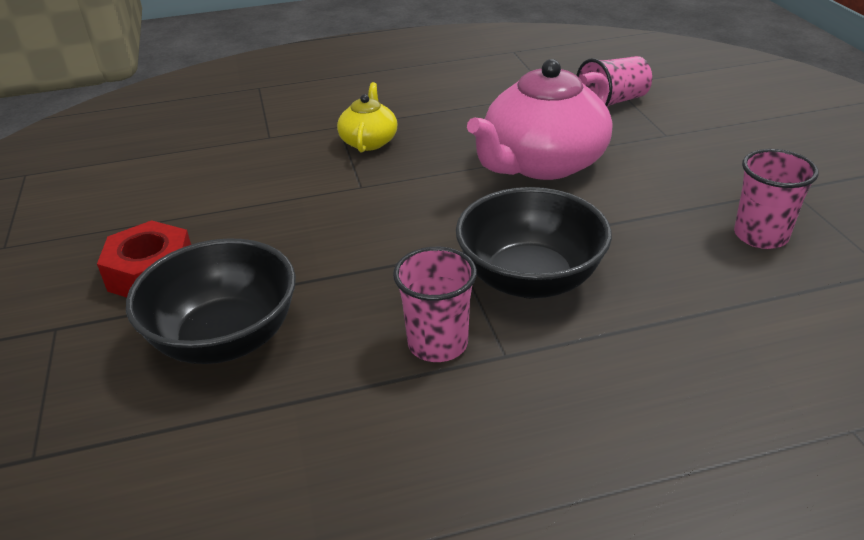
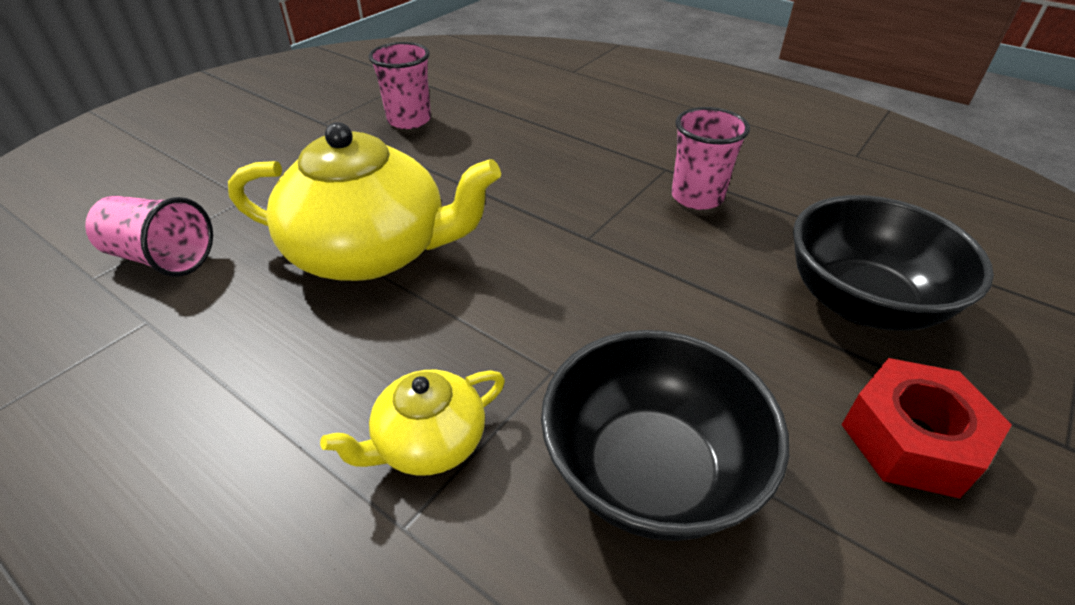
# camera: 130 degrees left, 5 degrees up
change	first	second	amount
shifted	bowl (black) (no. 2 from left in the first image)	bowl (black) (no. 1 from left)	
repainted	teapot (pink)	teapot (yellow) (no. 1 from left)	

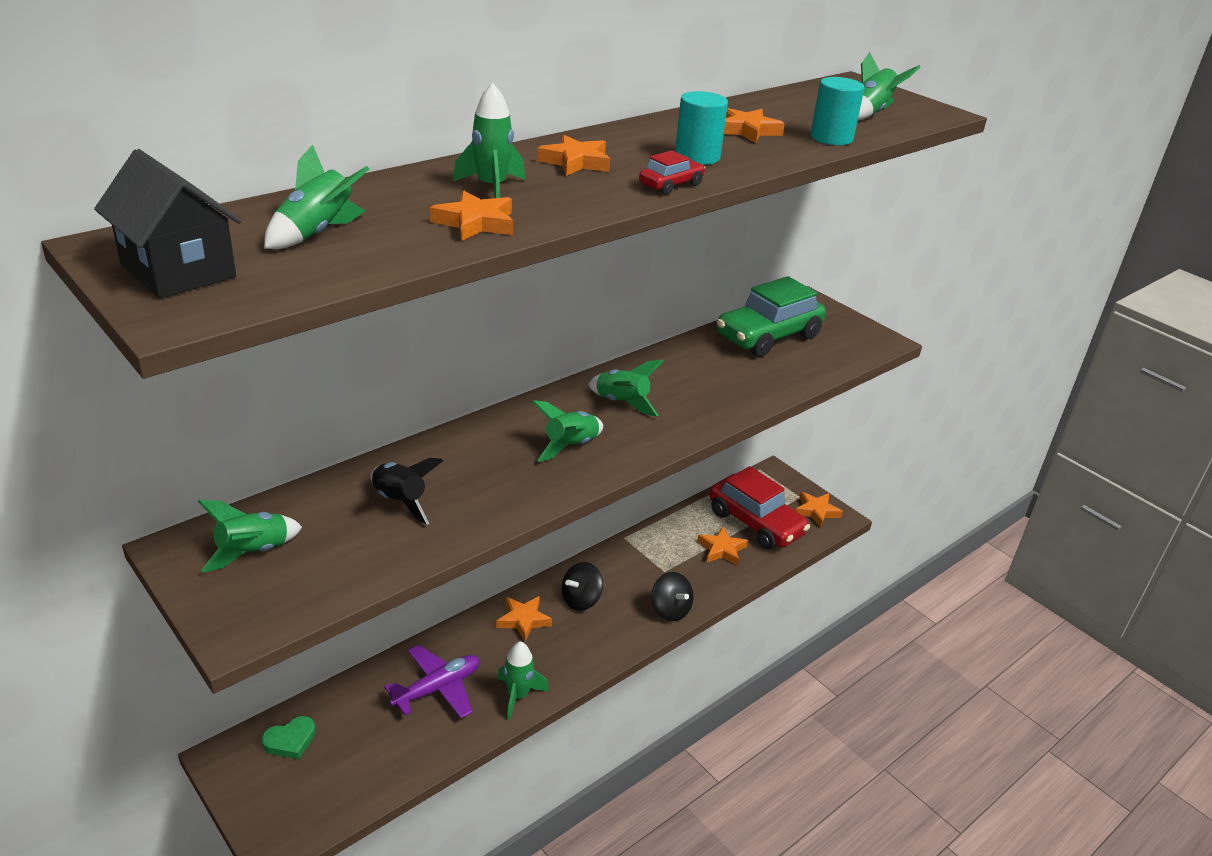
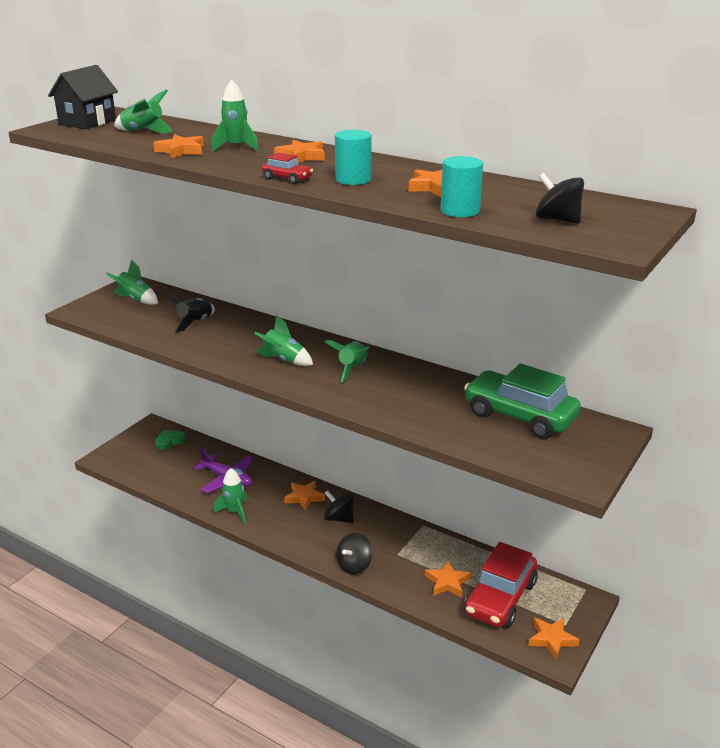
# camera: 75 degrees right, 5 degrees down
change	first	second	amount
rotated	heart (green)		105 degrees clockwise
swapped	rocket (green) (no. 7 from left)	spinning top (black) (no. 3 from left)	

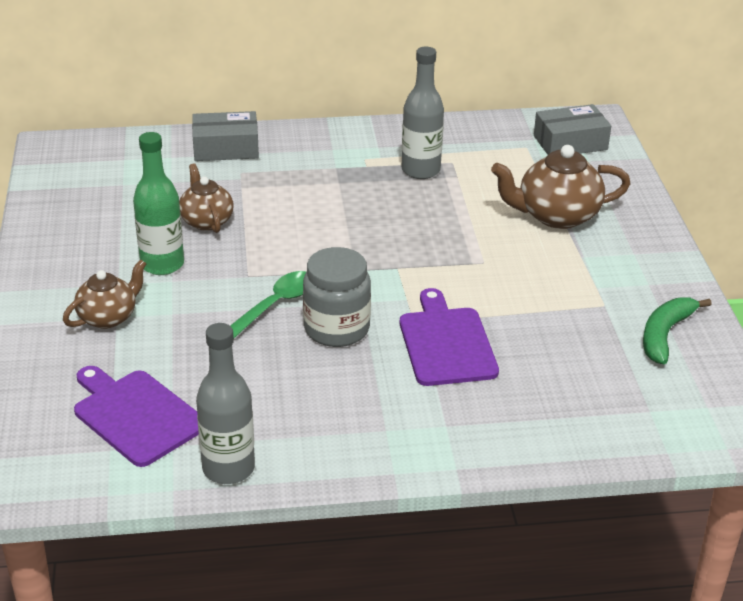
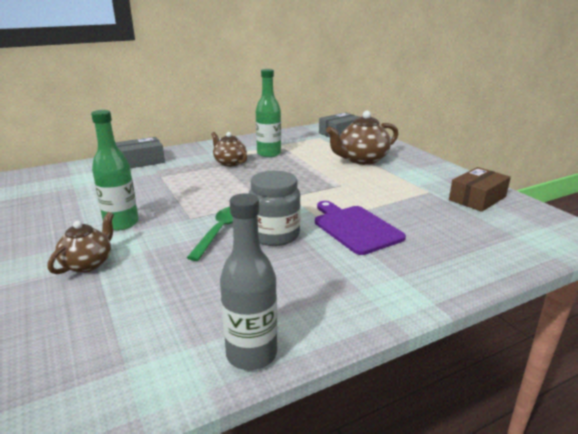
# camera: 20 degrees left, 10 degrees down
change	first	second	amount
gone	cutting board (purple) (no. 1 from left)		
shifted	teapot (brown) (no. 2 from left)		
repainted	bottle (grey) (no. 2 from left)	bottle (green) (no. 2 from left)	
swapped	banana (green)	box (brown)	

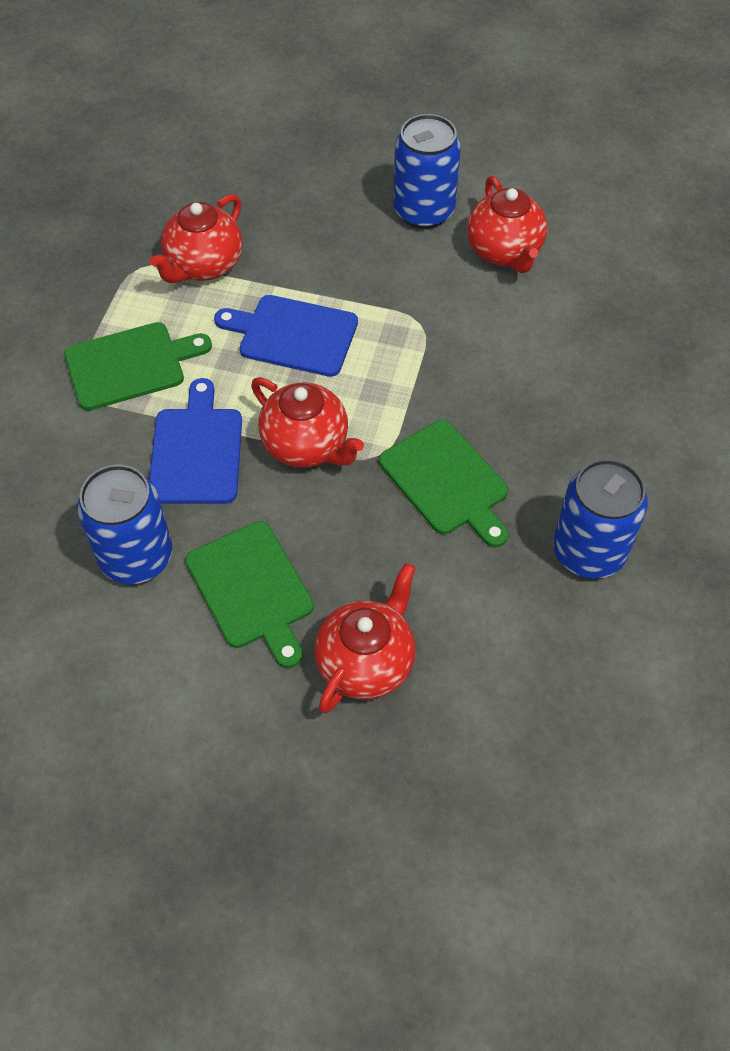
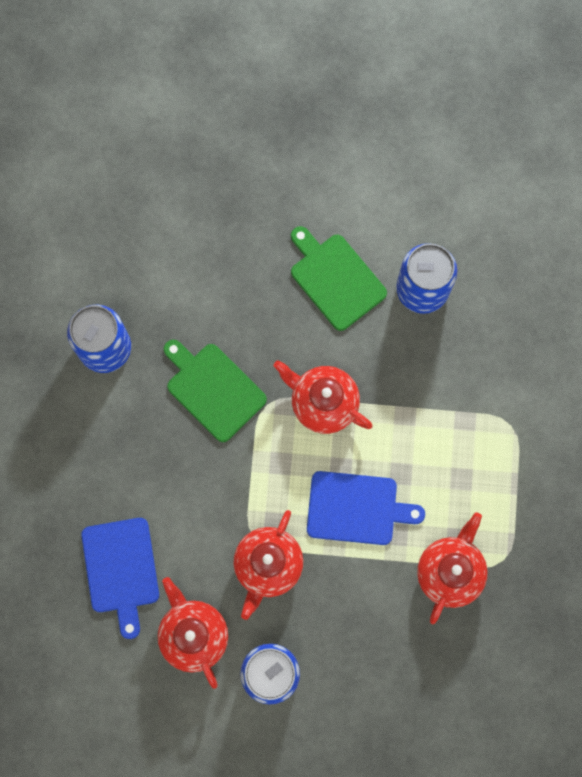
# camera: 170 degrees right, 20 degrees up
change	first	second	amount
gone	cutting board (green) (no. 1 from left)		
shifted	cutting board (blue) (no. 1 from left)		
shifted	teapot (red) (no. 3 from left in the first image)	teapot (red) (no. 2 from left)	

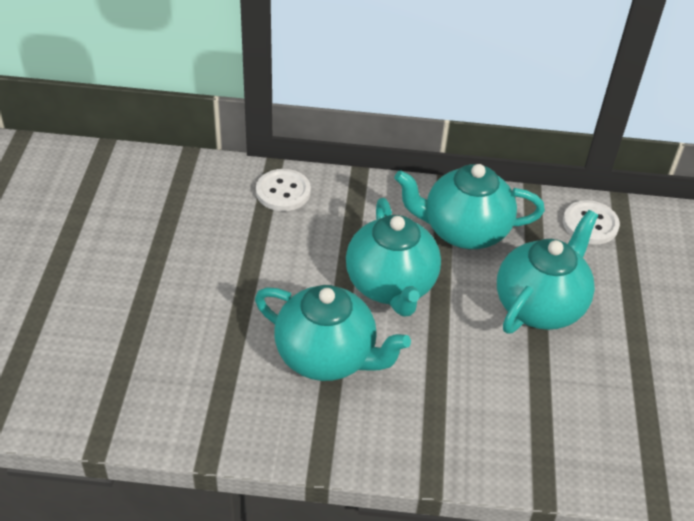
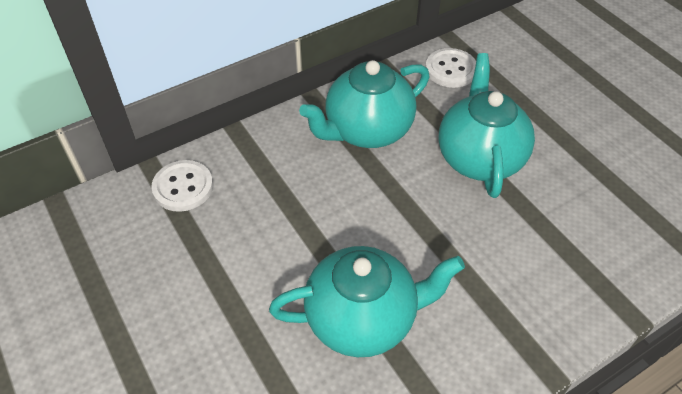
# camera: 35 degrees left, 5 degrees up
change	first	second	amount
gone	teapot (turquoise) (no. 2 from left)		

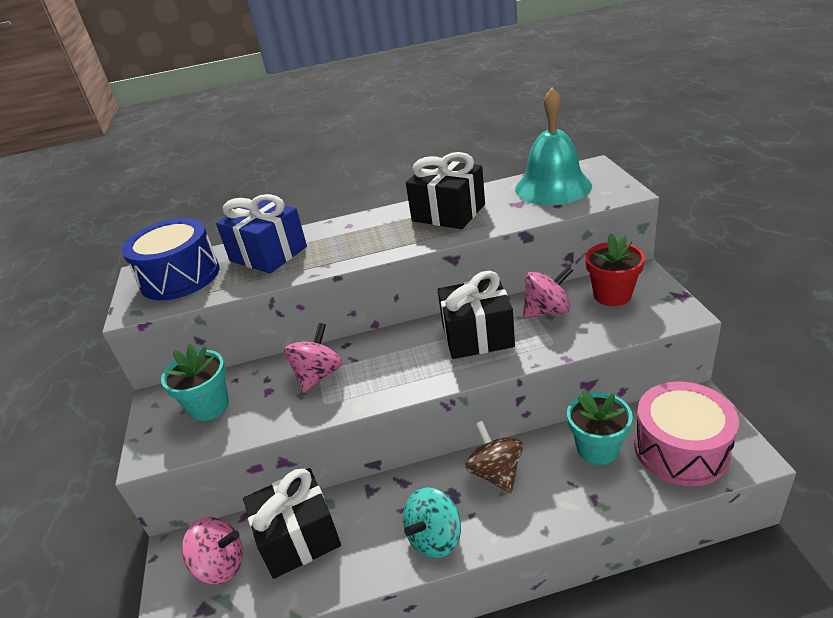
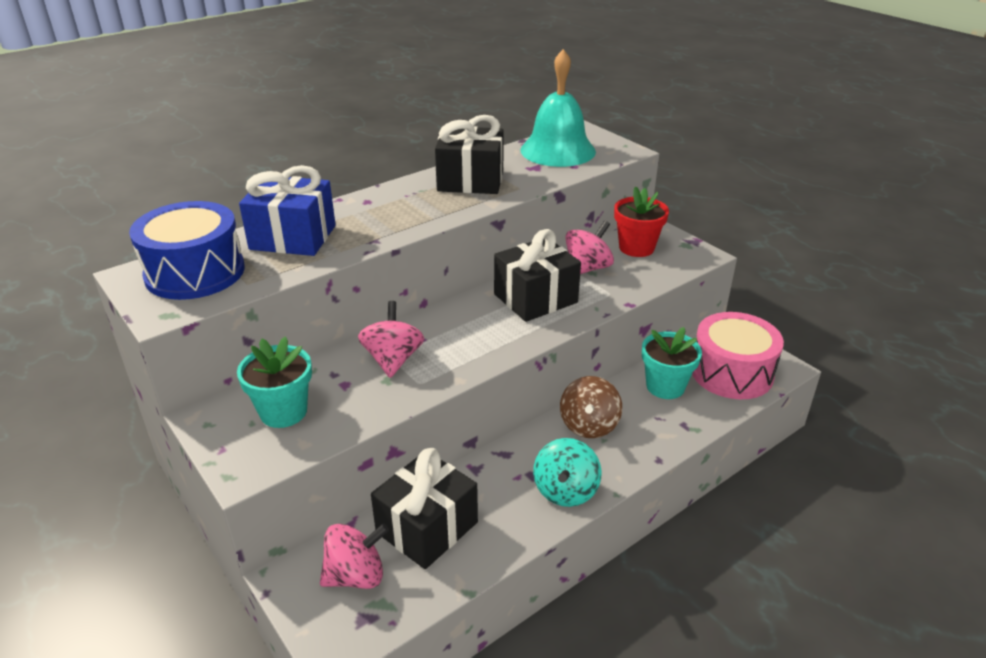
# camera: 30 degrees left, 0 degrees up
change	first	second	amount
rotated	spinning top (brown)		120 degrees counterclockwise

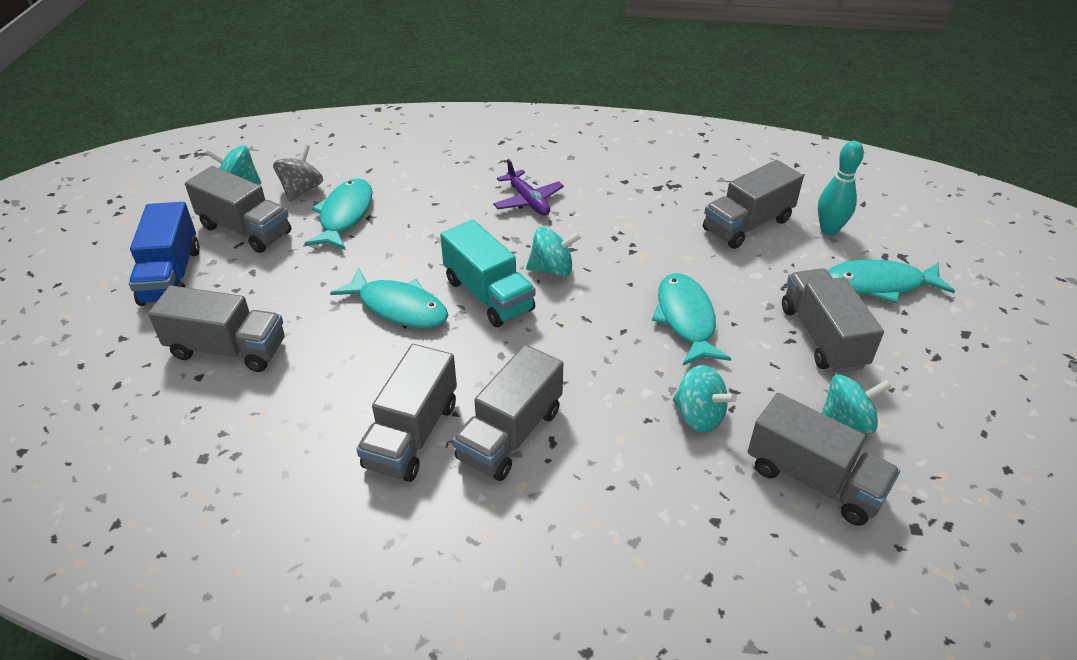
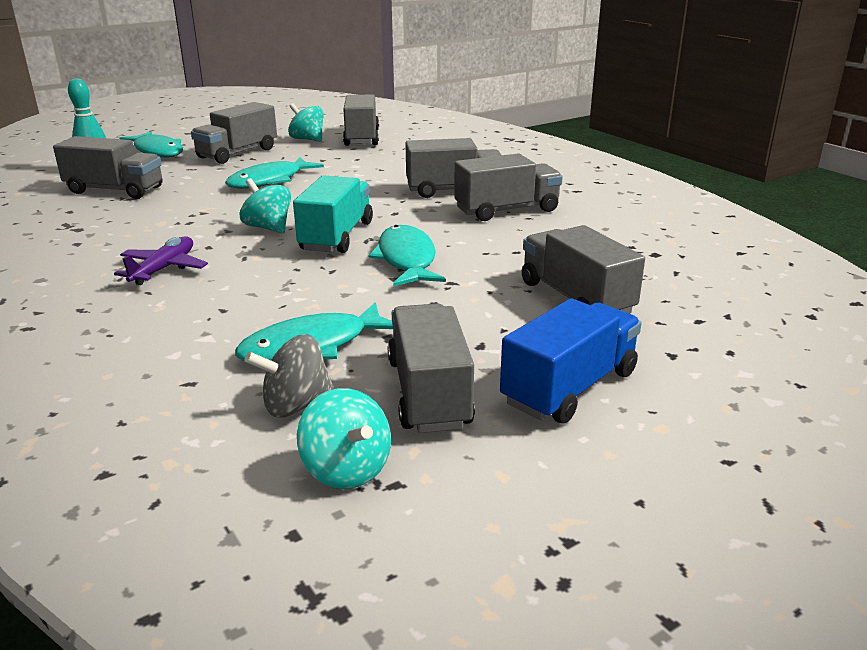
# camera: 130 degrees left, 15 degrees down
change	first	second	amount
gone	spinning top (turquoise) (no. 3 from left)		

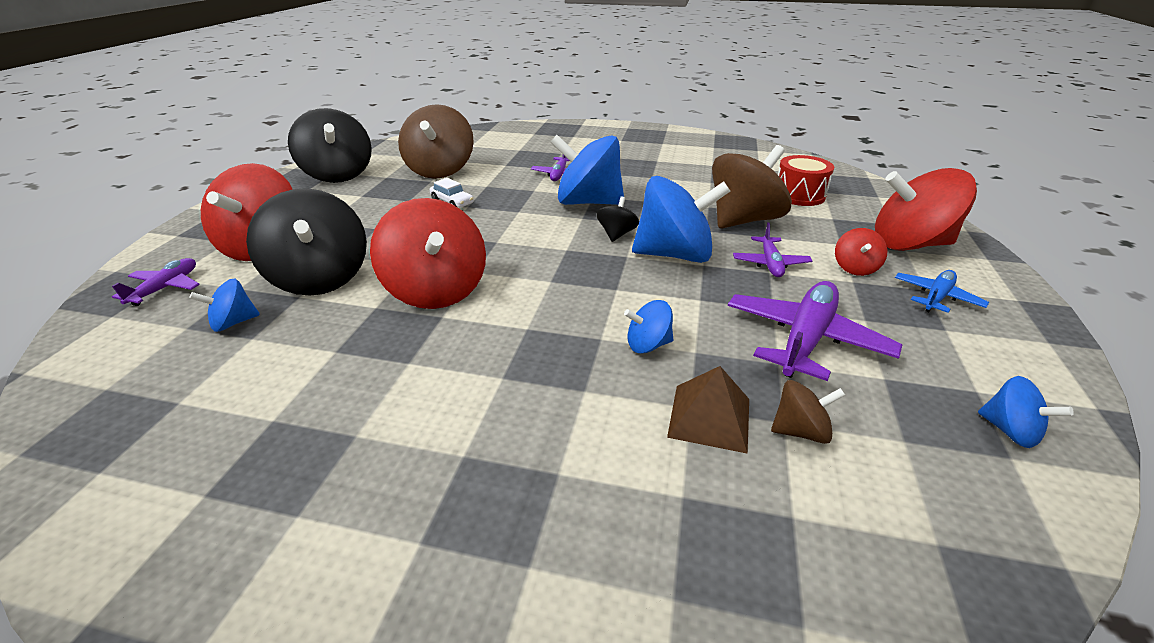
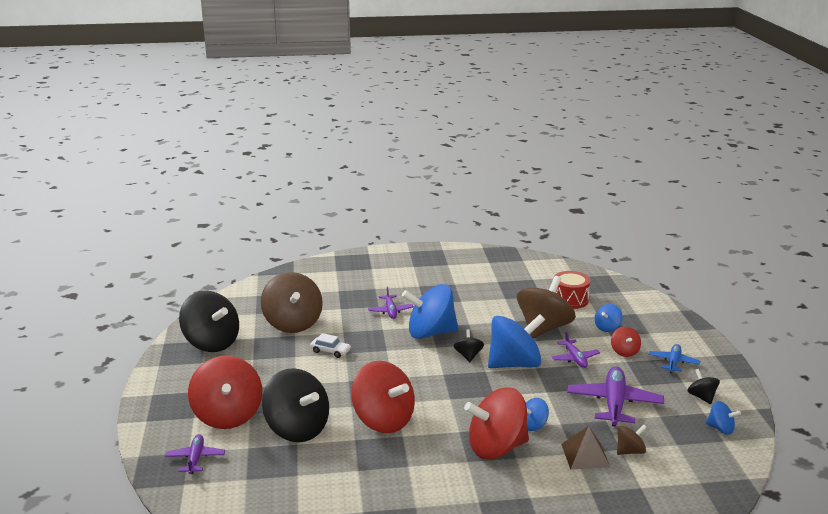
# camera: 20 degrees left, 10 degrees down
change	first	second	amount
shifted	spinning top (blue) (no. 1 from left in the first image)	spinning top (blue) (no. 4 from left)	
shifted	spinning top (red) (no. 4 from left in the first image)	spinning top (red) (no. 3 from left)	
new		spinning top (black) (no. 4 from left)	

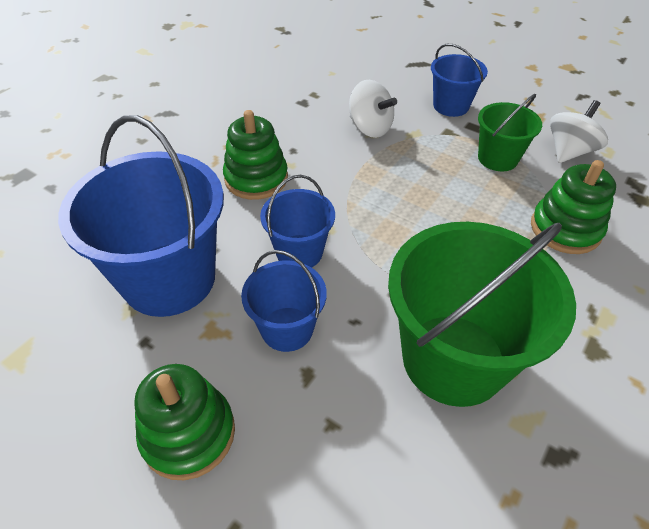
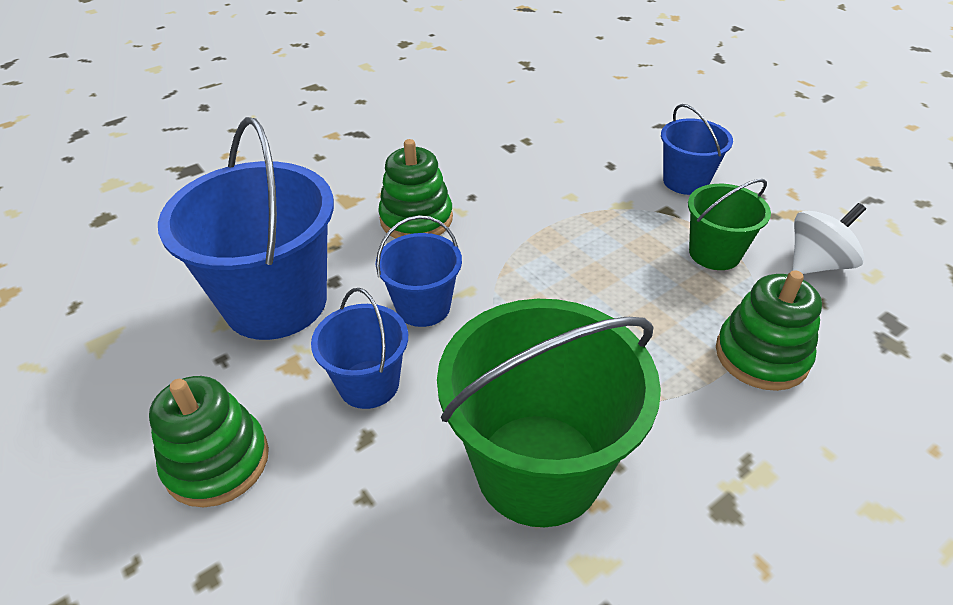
# camera: 20 degrees right, 5 degrees down
change	first	second	amount
gone	spinning top (white) (no. 1 from left)		

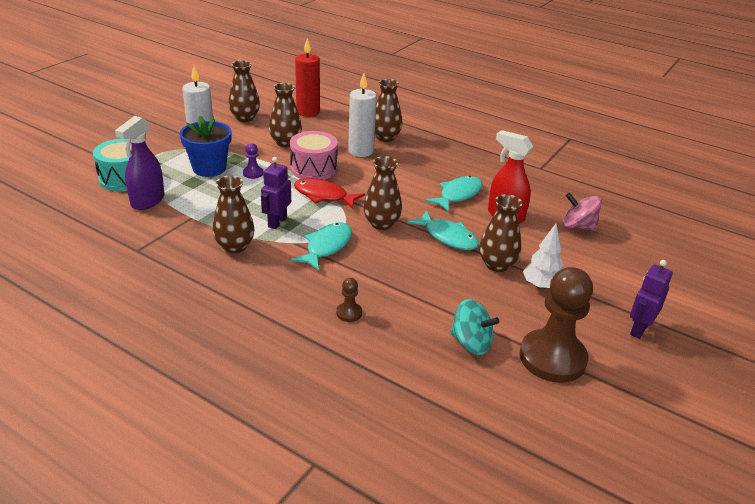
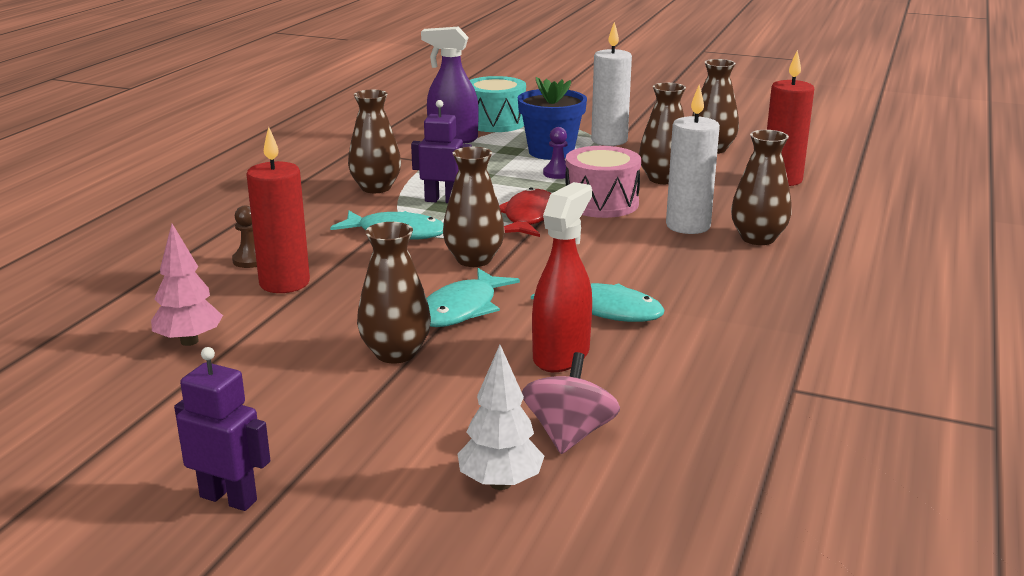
# camera: 80 degrees right, 10 degrees down
change	first	second	amount
swapped	spinning top (turquoise)	tree (pink)	
gone	pawn (brown) (no. 2 from left)		
shifted	tree (white)		
new		candle (red) (no. 1 from left)	

